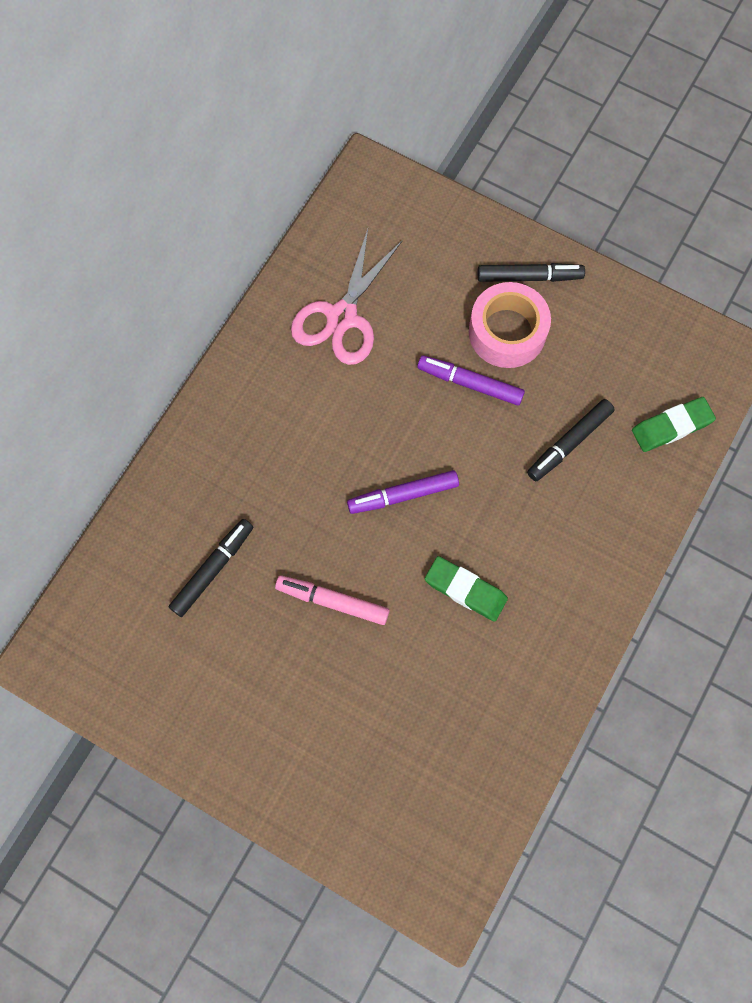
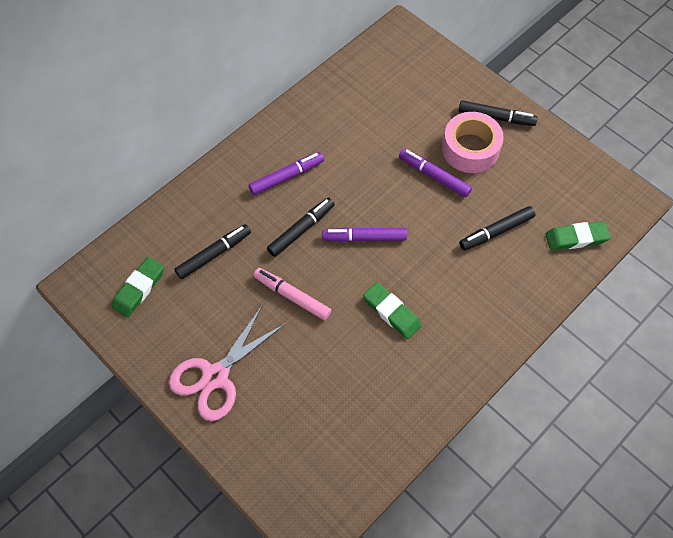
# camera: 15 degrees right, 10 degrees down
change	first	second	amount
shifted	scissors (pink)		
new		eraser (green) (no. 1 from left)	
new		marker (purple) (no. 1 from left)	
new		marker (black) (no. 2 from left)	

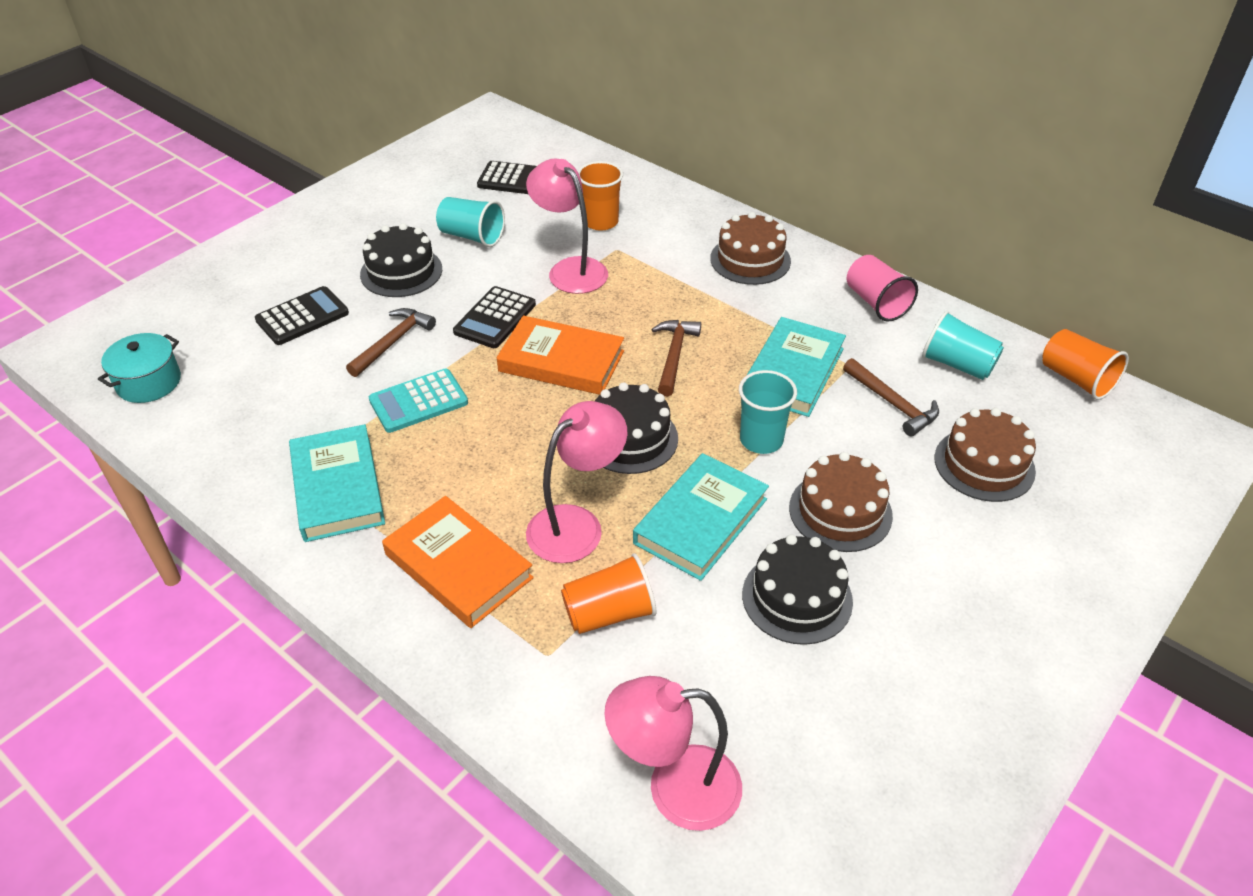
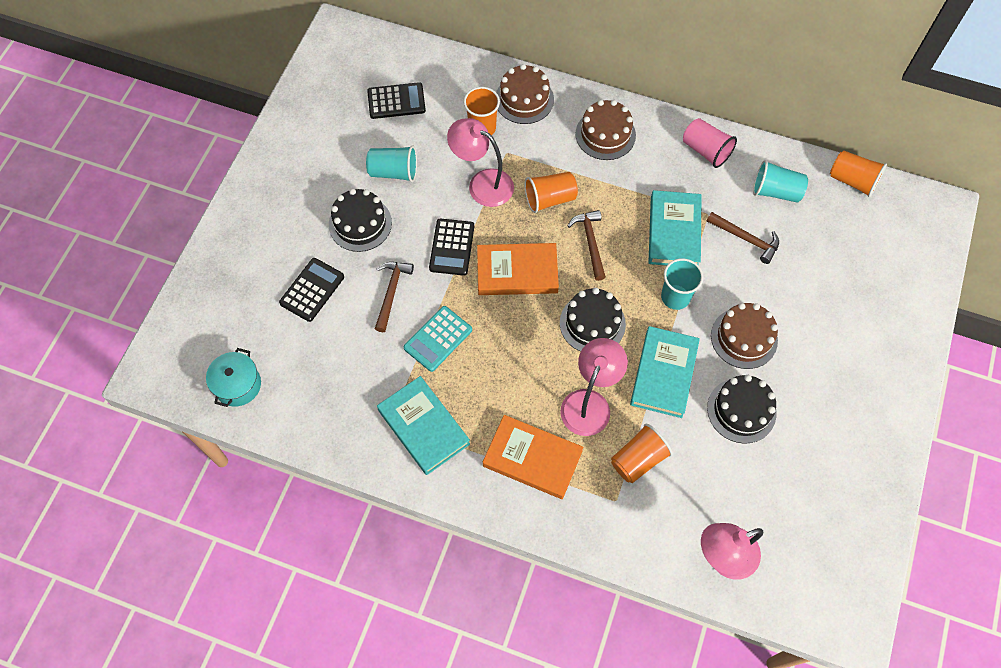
# camera: 20 degrees left, 20 degrees up
change	first	second	amount
shifted	cake (brown) (no. 3 from left in the first image)	cake (brown) (no. 1 from left)	
new		cup (orange) (no. 2 from left)	

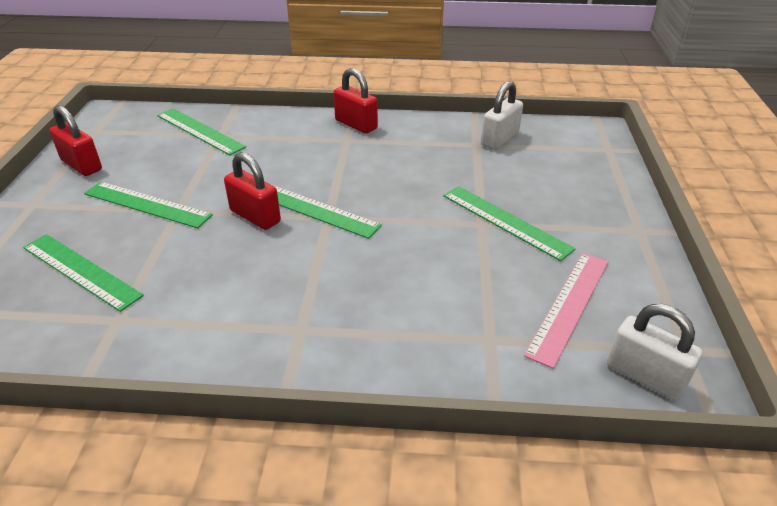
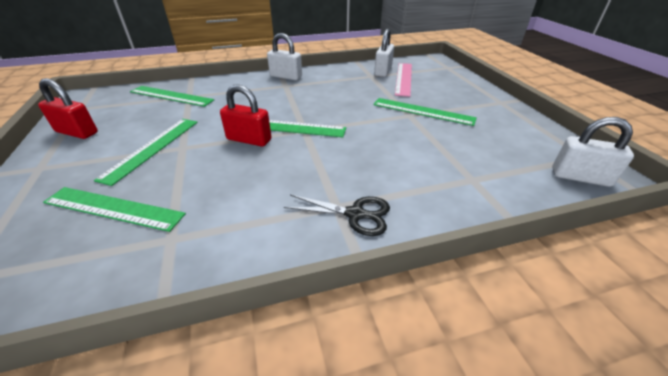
# camera: 20 degrees left, 0 degrees up
change	first	second	amount
rotated	ruler (green) (no. 2 from left)		75 degrees counterclockwise
repainted	padlock (red) (no. 3 from left)	padlock (white) (no. 1 from left)	
shifted	ruler (pink)		
new		scissors (black)	

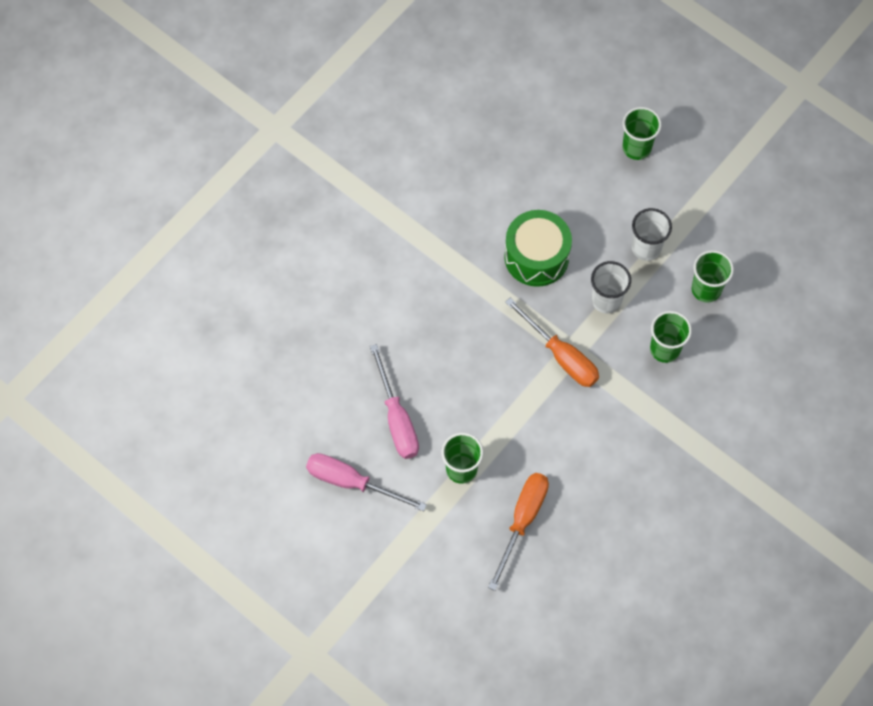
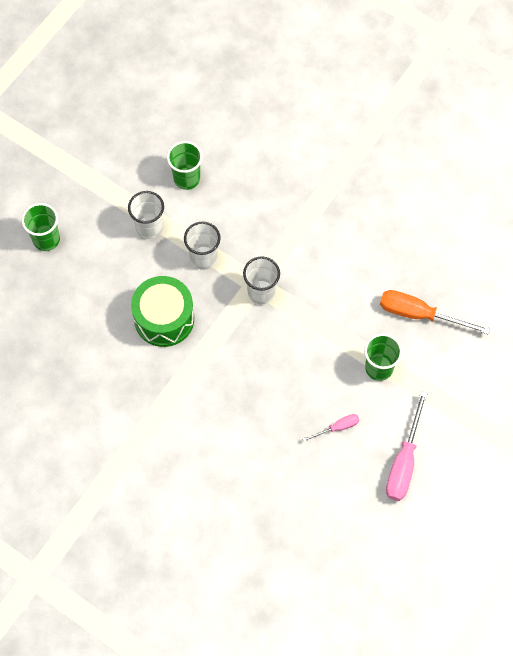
# camera: 95 degrees left, 0 degrees up
change	first	second	amount
scaled	screwdriver (pink) (no. 2 from left in the first image)	screwdriver (pink) (no. 1 from left)	x0.53
swapped	screwdriver (orange) (no. 2 from left)	cup (white) (no. 3 from left)	
gone	cup (green) (no. 3 from left)		

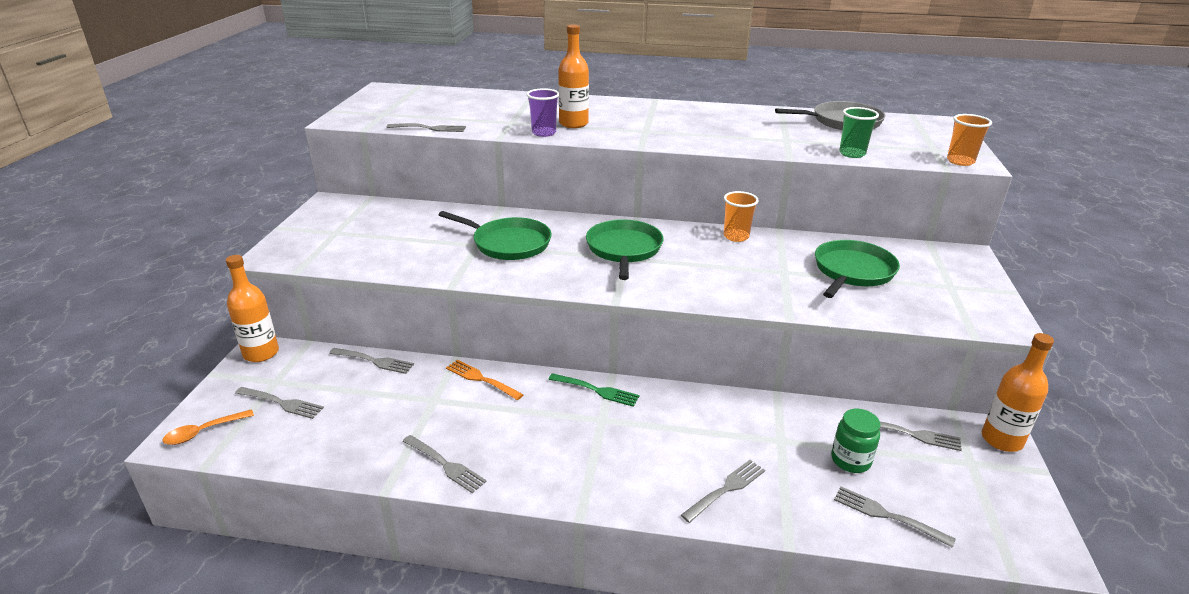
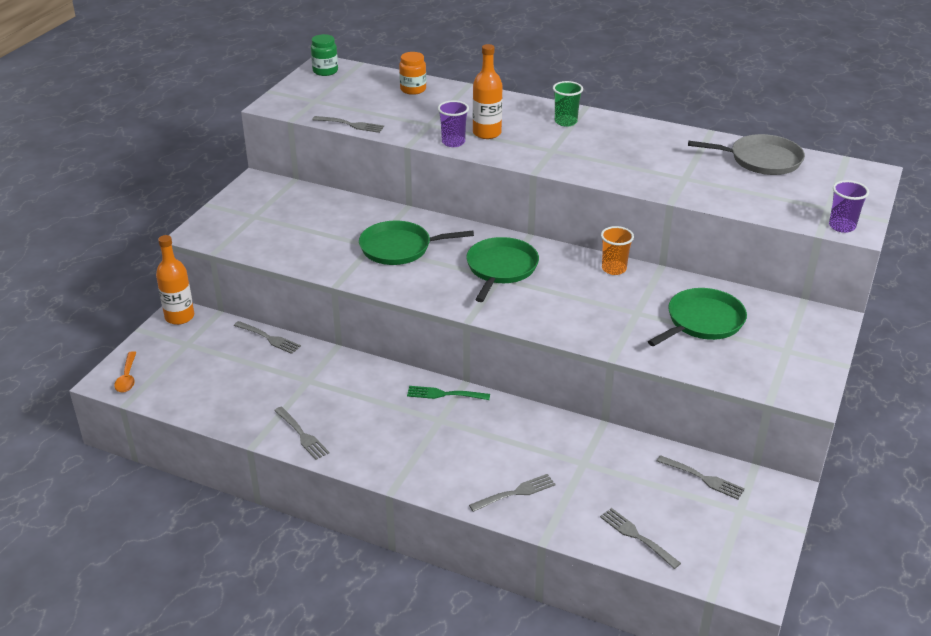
# camera: 15 degrees right, 5 degrees up
change	first	second	amount
rotated	spoon (orange)		75 degrees counterclockwise
gone	fork (grey) (no. 1 from left)		
rotated	pan (green) (no. 1 from left)		135 degrees clockwise
gone	fork (orange)		
rotated	fork (green)		150 degrees clockwise
shifted	jar (green)		
shifted	cup (green)		
repainted	cup (orange) (no. 2 from left)	cup (purple) (no. 2 from left)	
gone	bottle (orange) (no. 3 from left)		
new		jar (orange)	

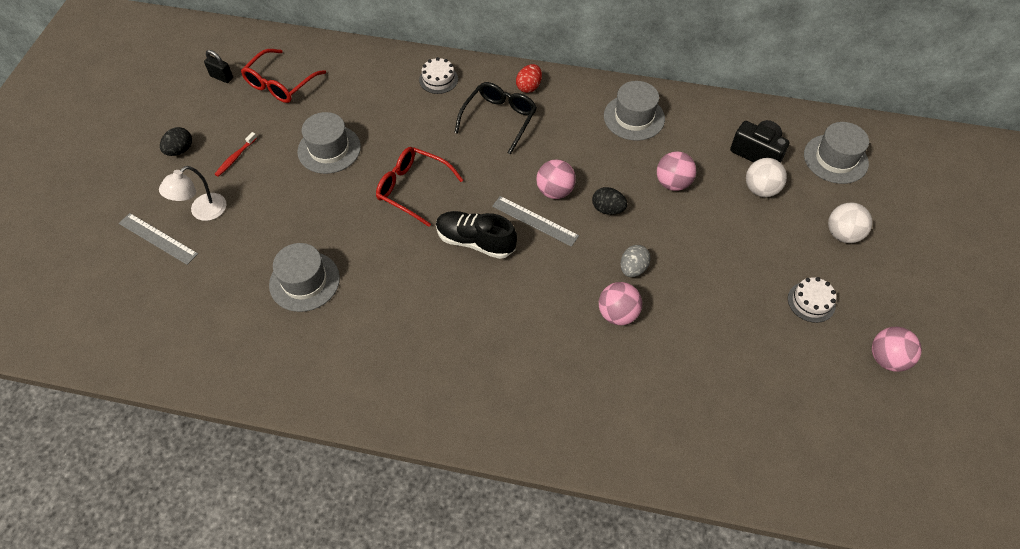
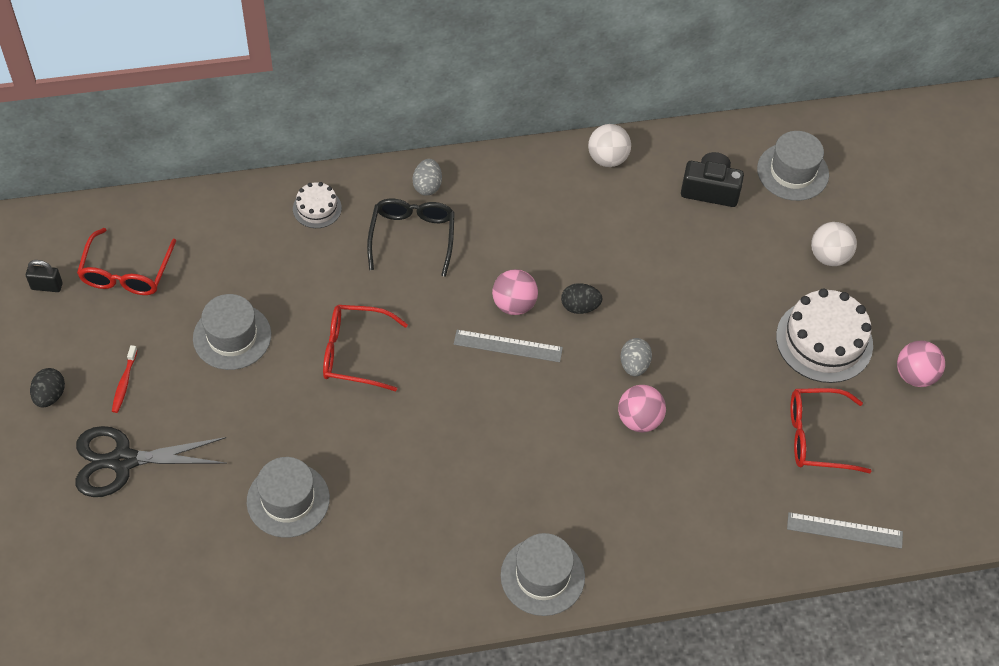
# camera: 25 degrees left, 0 degrees up
change	first	second	amount
shifted	ruler (grey) (no. 1 from left in the first image)	ruler (grey) (no. 2 from left)	
swapped	lamp (white)	scissors (black)	
gone	shoe (black)		
repainted	egg (red)	egg (grey) (no. 1 from left)	
shifted	hat (grey) (no. 3 from left)		
gone	ball (pink) (no. 3 from left)		
shifted	ball (white) (no. 1 from left)		
scaled	cake (white) (no. 2 from left)		x1.91
new		glasses (red) (no. 3 from left)	

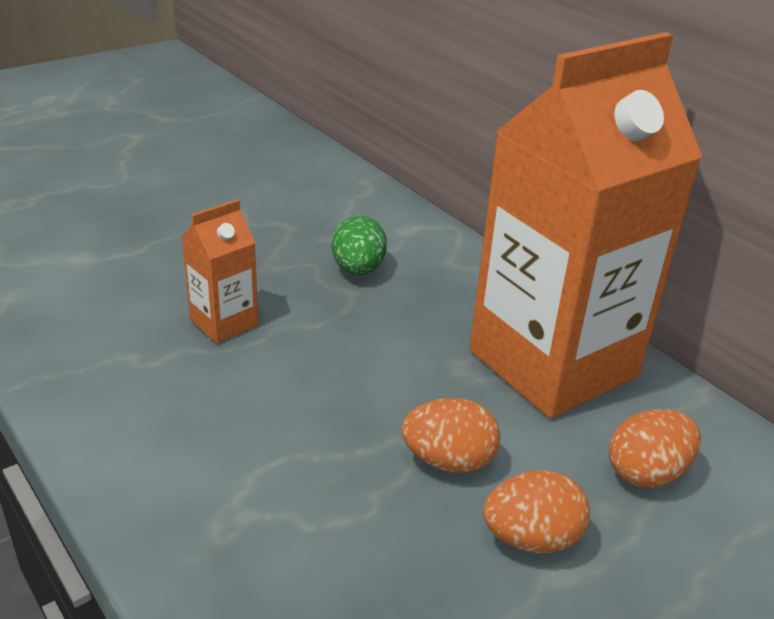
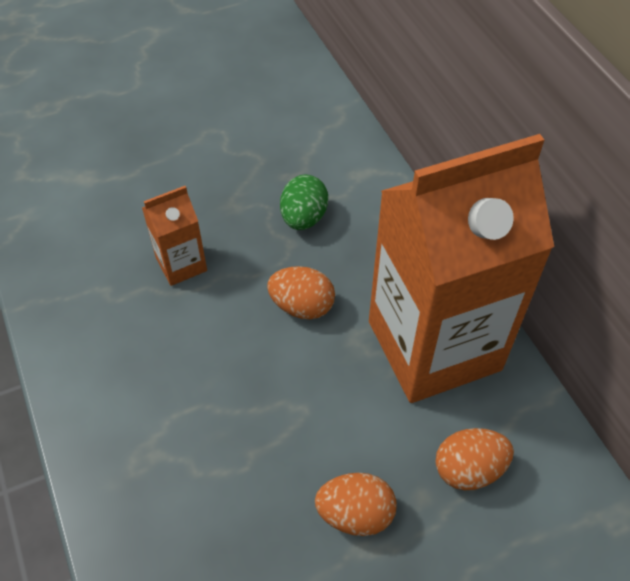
# camera: 15 degrees right, 20 degrees up
change	first	second	amount
shifted	egg (orange) (no. 1 from left)		

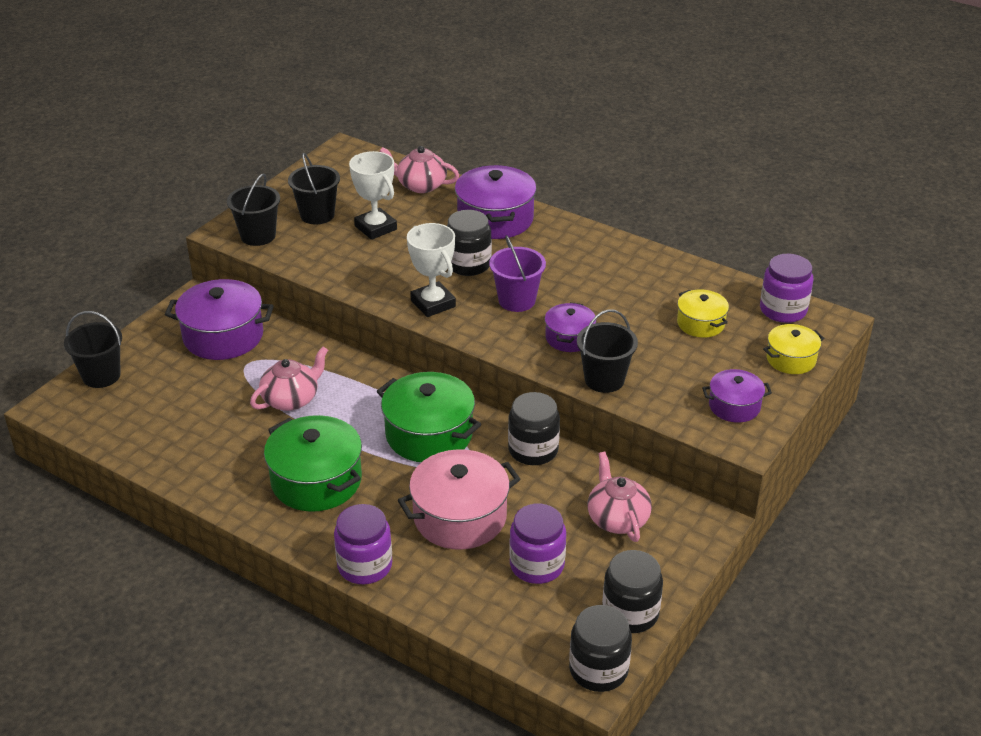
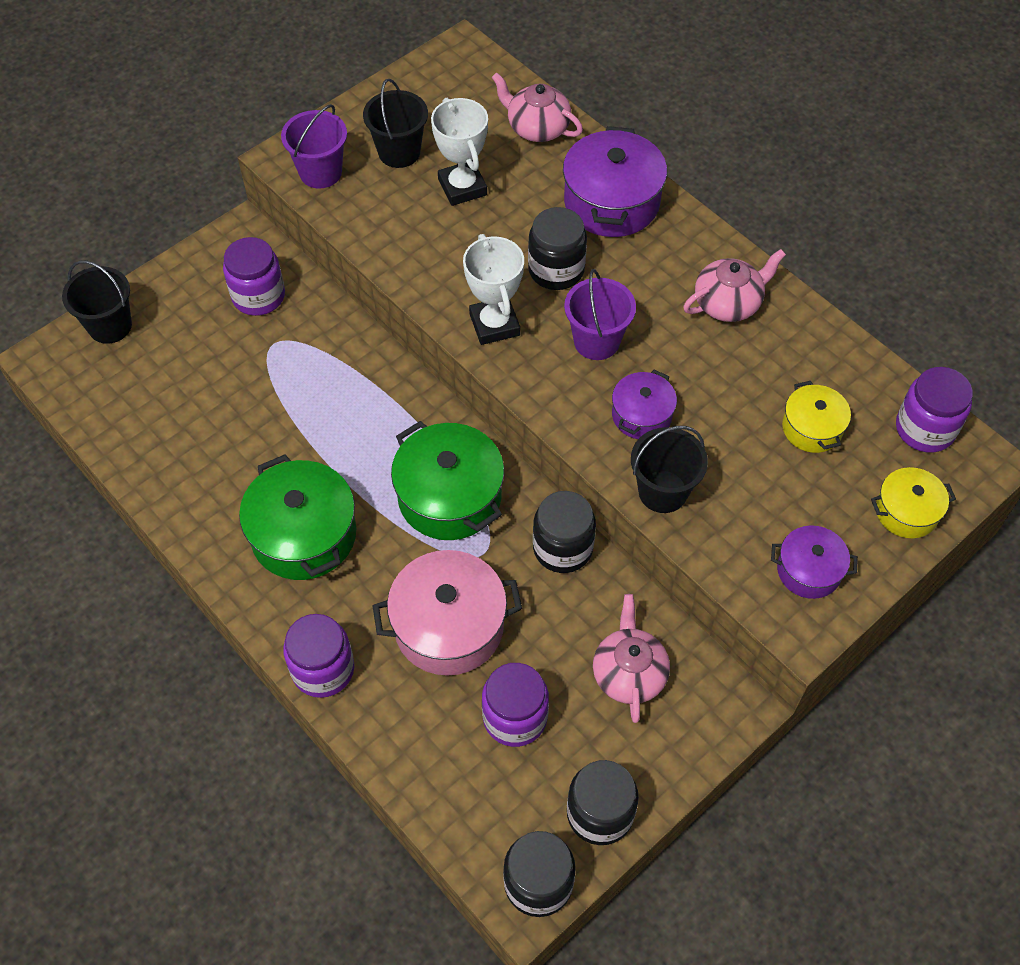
# camera: 15 degrees right, 20 degrees up
change	first	second	amount
swapped	pot (purple) (no. 1 from left)	jar (purple) (no. 1 from left)	
repainted	bucket (black) (no. 2 from left)	bucket (purple) (no. 1 from left)	
shifted	teapot (pink) (no. 1 from left in the first image)	teapot (pink) (no. 3 from left)	

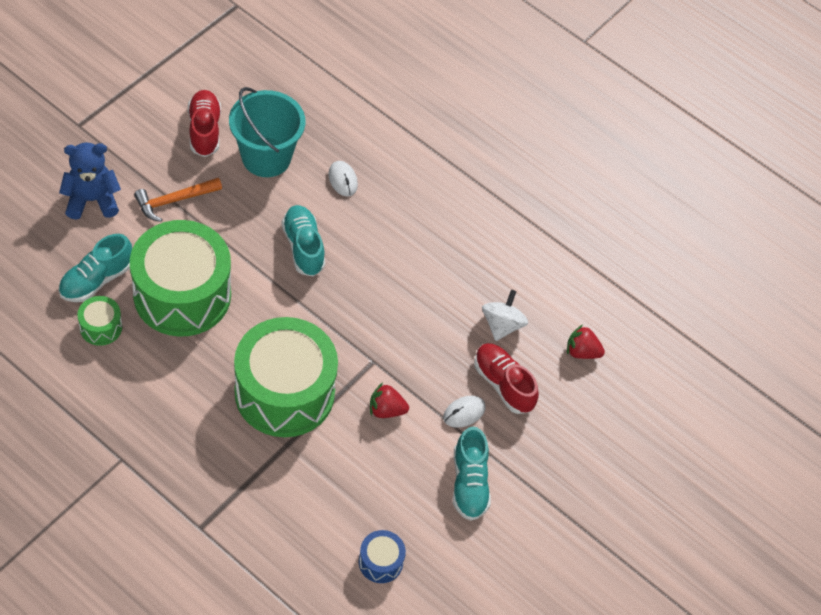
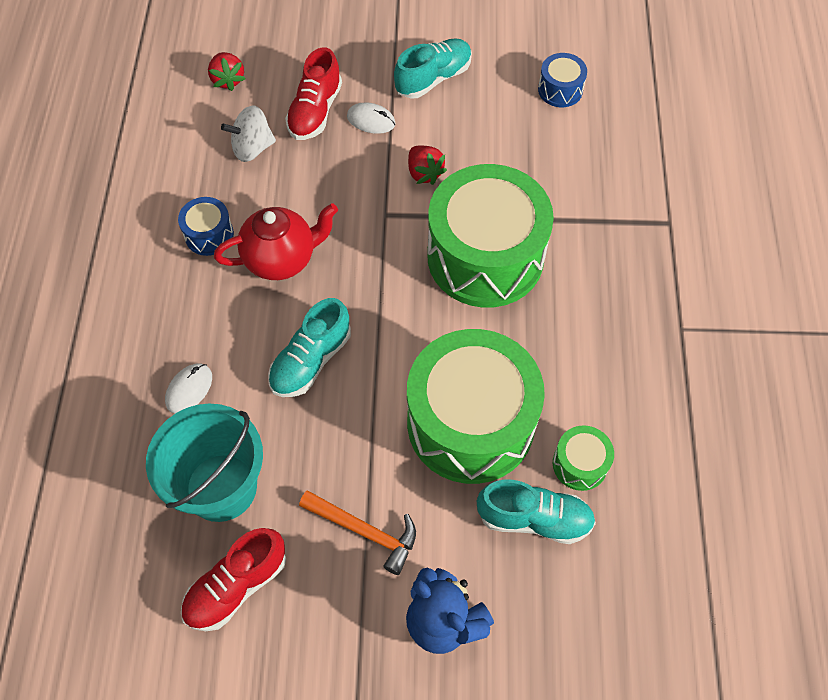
# camera: 120 degrees left, 5 degrees up
change	first	second	amount
new		drum (blue) (no. 1 from left)	
new		teapot (red)	

